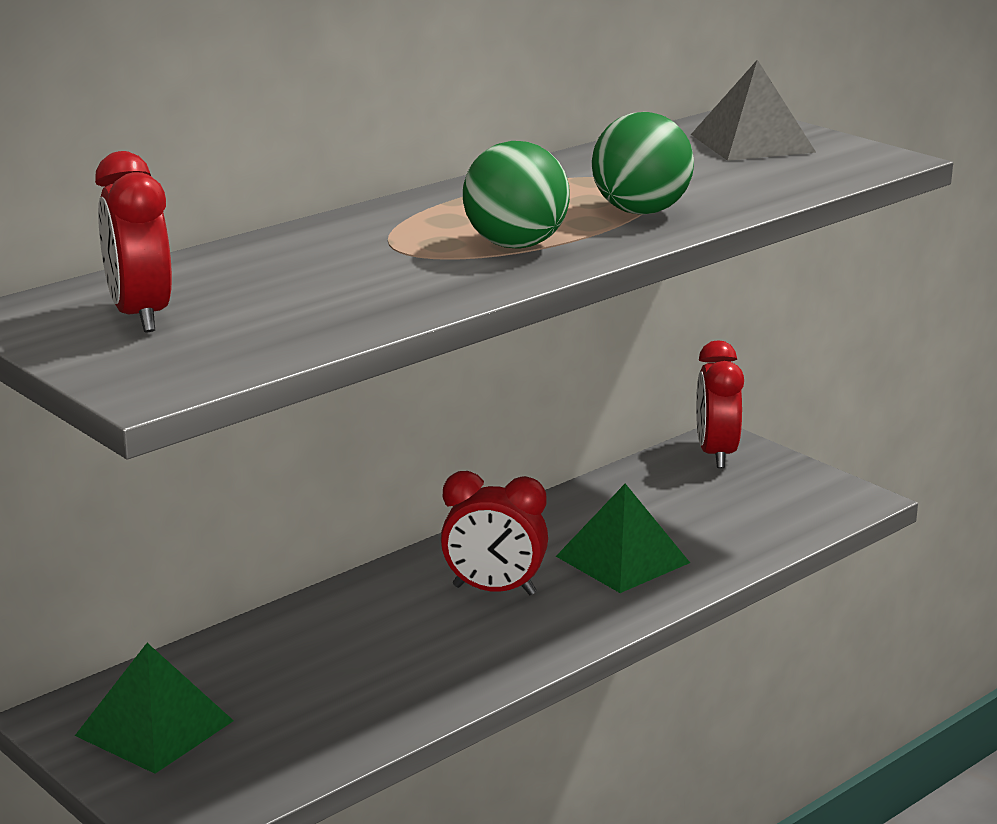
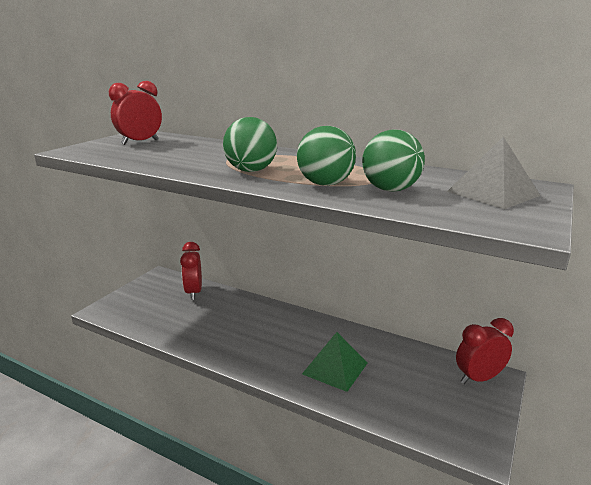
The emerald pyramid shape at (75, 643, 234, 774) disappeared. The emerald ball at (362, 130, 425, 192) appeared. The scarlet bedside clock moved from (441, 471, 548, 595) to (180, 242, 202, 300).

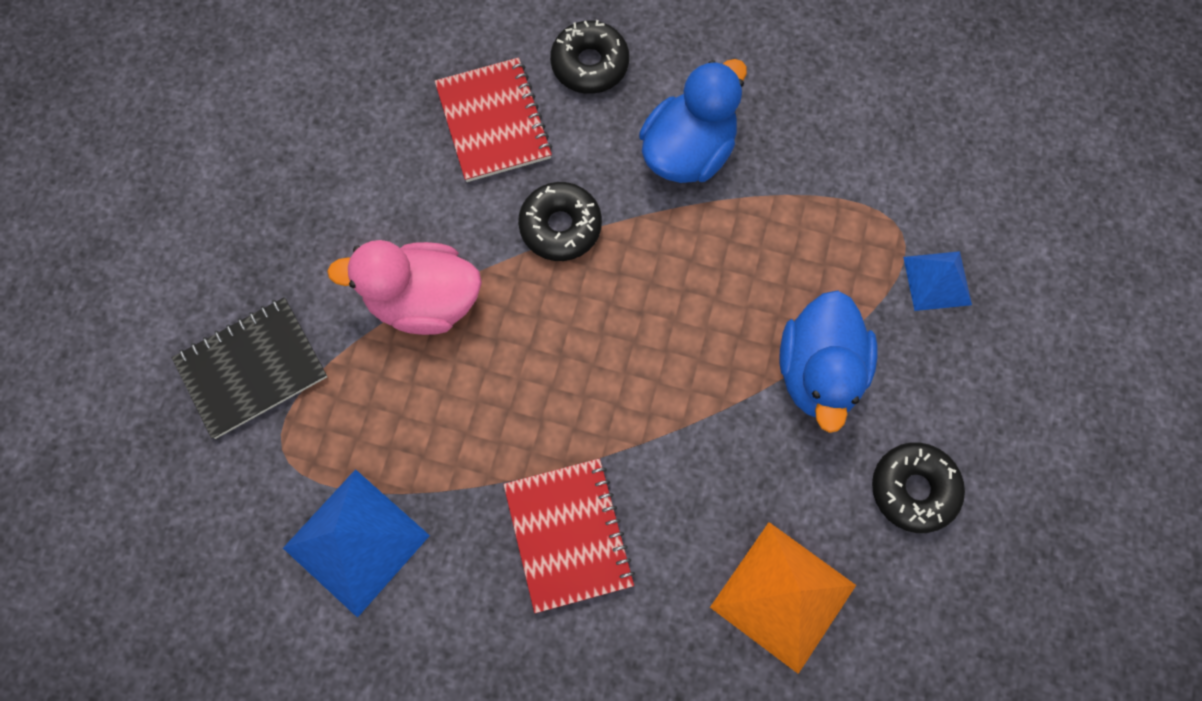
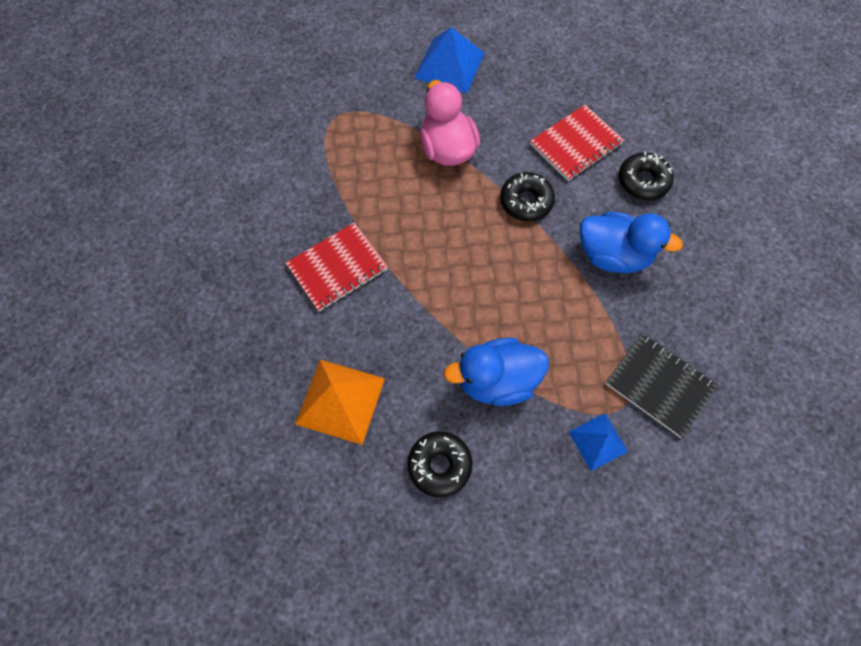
The jet-black notebook moved from (172, 297, 327, 439) to (605, 333, 718, 438). The royal blue pyramid shape moved from (283, 469, 430, 618) to (414, 27, 484, 93).

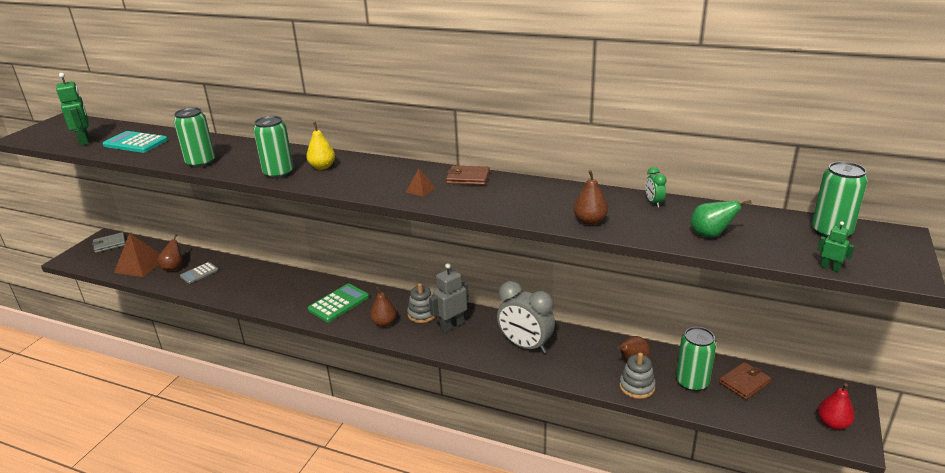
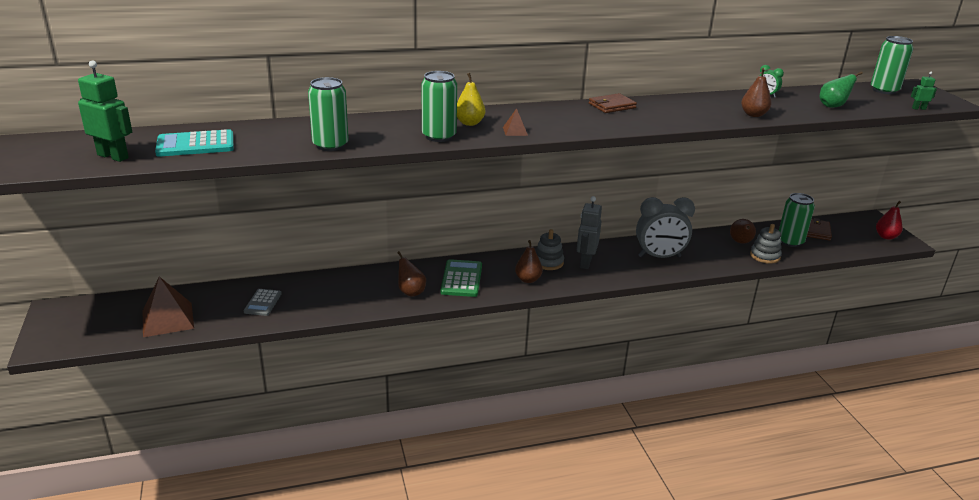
The gray wallet at (92, 232, 126, 253) disappeared. The brown pear fruit moved from (158, 234, 182, 271) to (397, 251, 426, 297). The brown pyramid shape moved from (406, 169, 436, 197) to (503, 108, 528, 136).

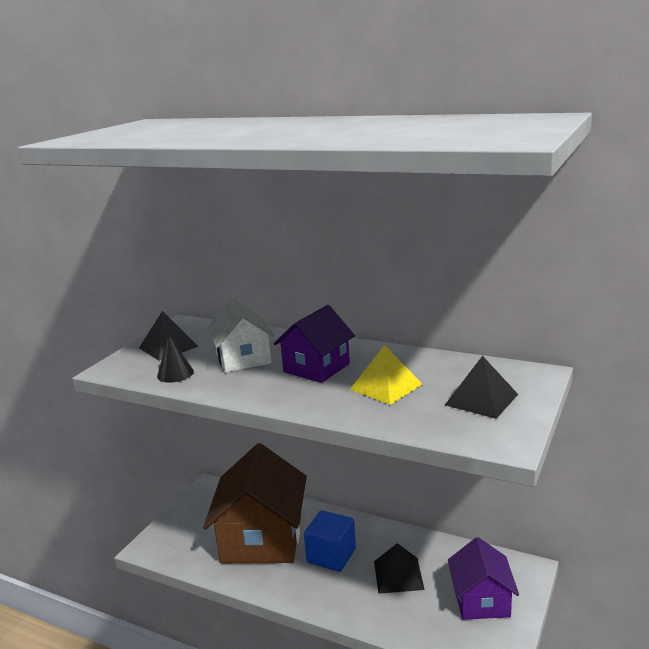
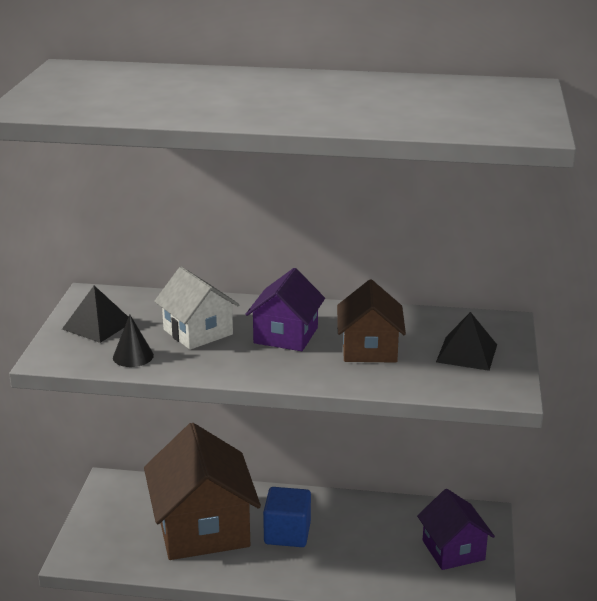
The jet-black pyramid shape at (374, 543, 425, 594) disappeared. The golden pyramid shape at (350, 345, 423, 405) was replaced by the brown house at (337, 279, 406, 363).

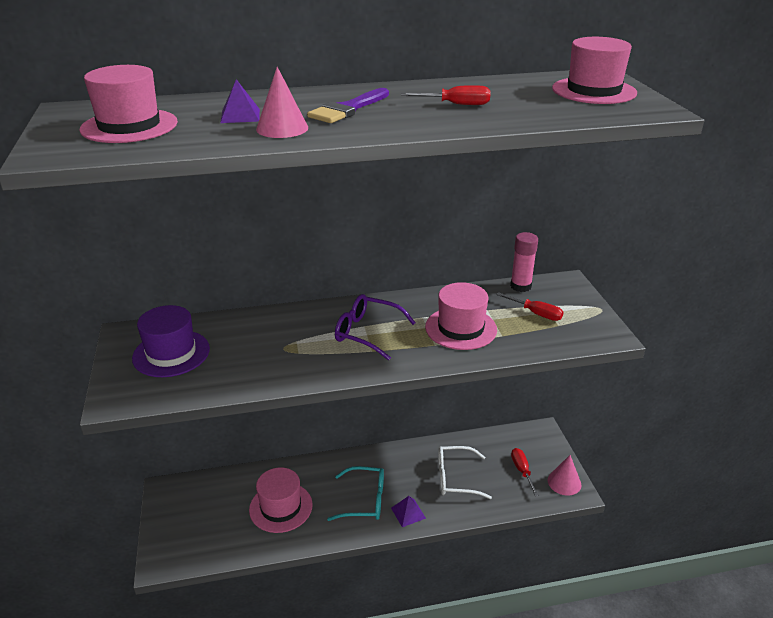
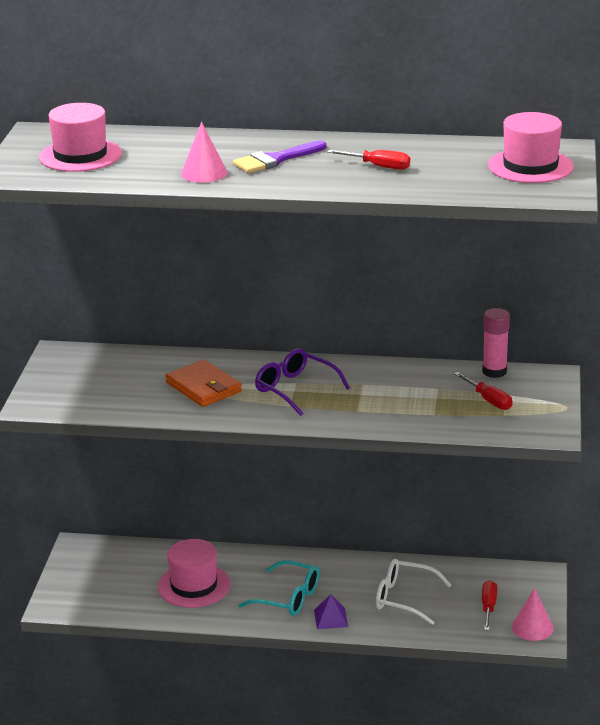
The violet hat at (132, 305, 210, 377) disappeared. The violet pyramid shape at (220, 79, 260, 123) disappeared. The rose-pink hat at (425, 282, 497, 350) disappeared. The orange wallet at (165, 360, 242, 407) appeared.

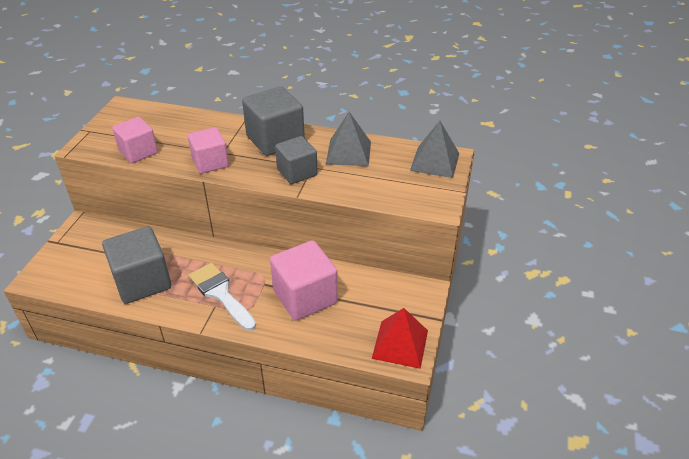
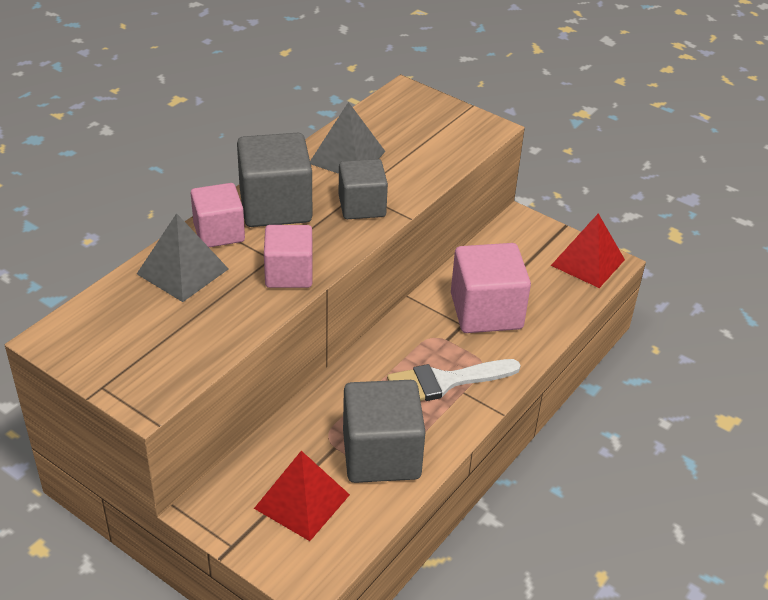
The scarlet pyramid shape at (254, 451, 350, 541) appeared. The rose-pink cube moved from (112, 117, 158, 163) to (191, 183, 245, 247). The gray pyramid shape moved from (410, 121, 459, 178) to (137, 213, 228, 302).

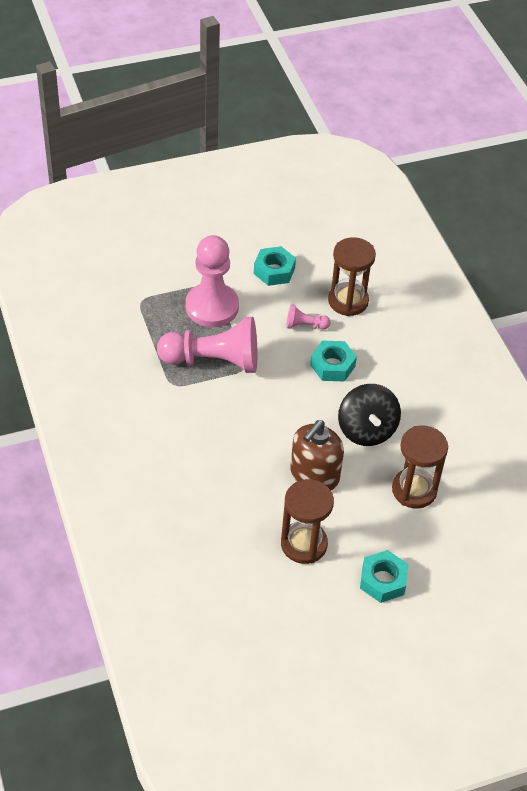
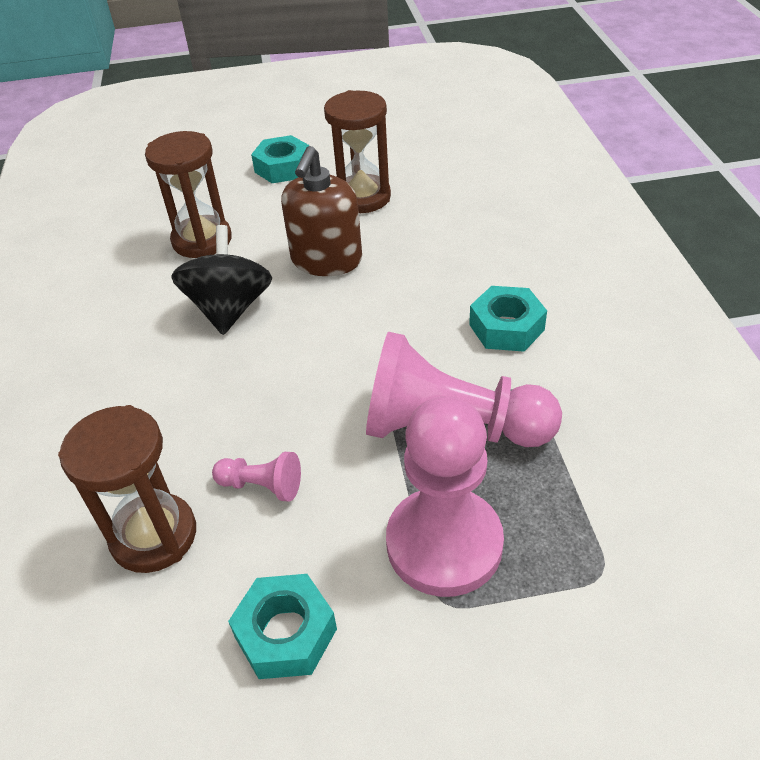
The aqua hexagon nut moved from (310, 341, 357, 381) to (469, 286, 547, 352). The brown soap dispenser at (290, 420, 344, 491) turned 150 degrees clockwise.

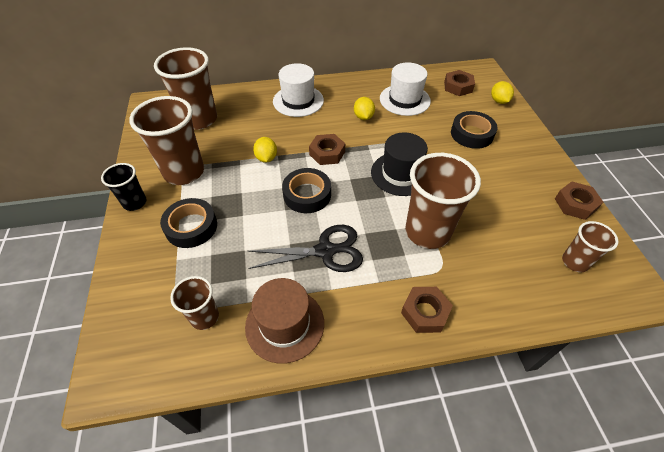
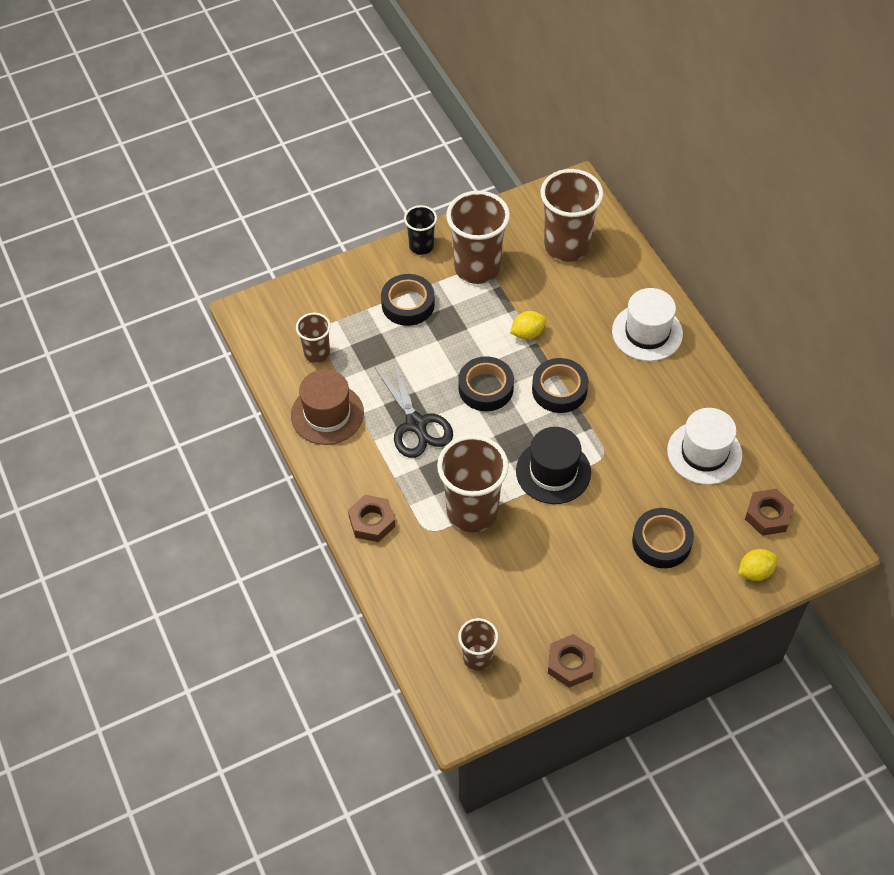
The golden lemon at (354, 97, 375, 120) disappeared. The brown hexagon nut at (309, 134, 345, 165) was replaced by the jet-black tape at (532, 358, 589, 413).

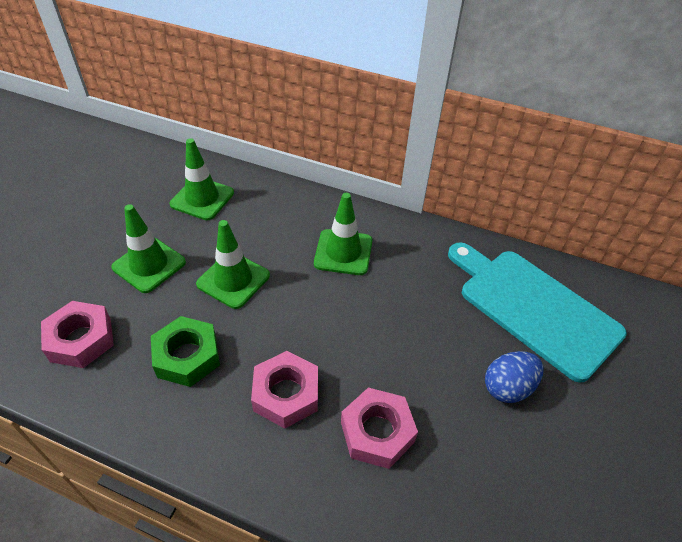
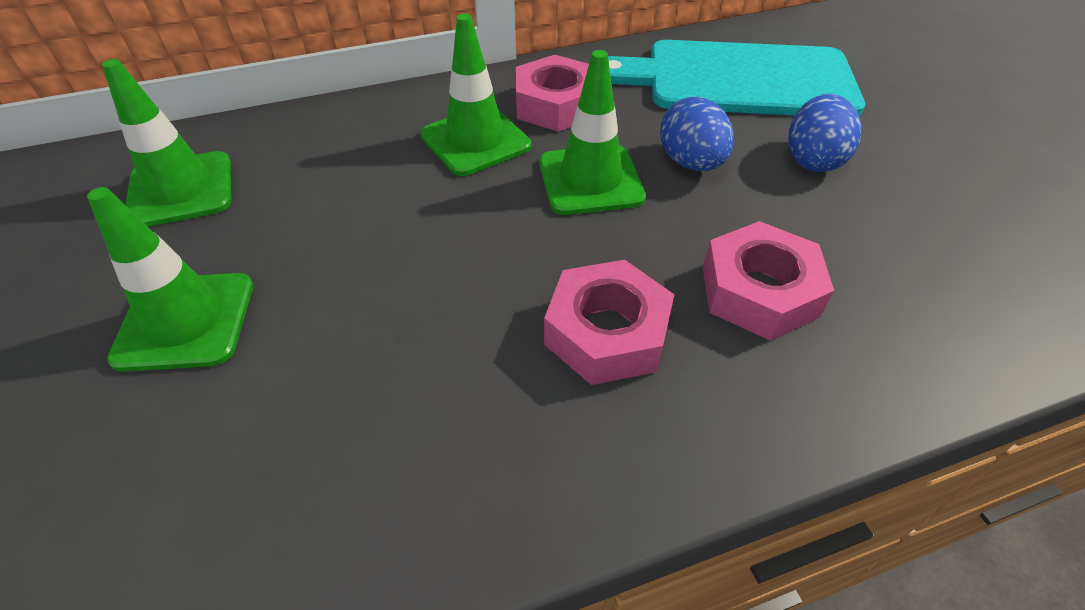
The emerald hexagon nut at (151, 316, 220, 387) disappeared. The royal blue egg at (660, 97, 734, 171) appeared. The rose-pink hexagon nut moved from (41, 301, 114, 368) to (516, 55, 589, 132). The emerald road cone moved from (196, 220, 270, 309) to (539, 50, 646, 215).

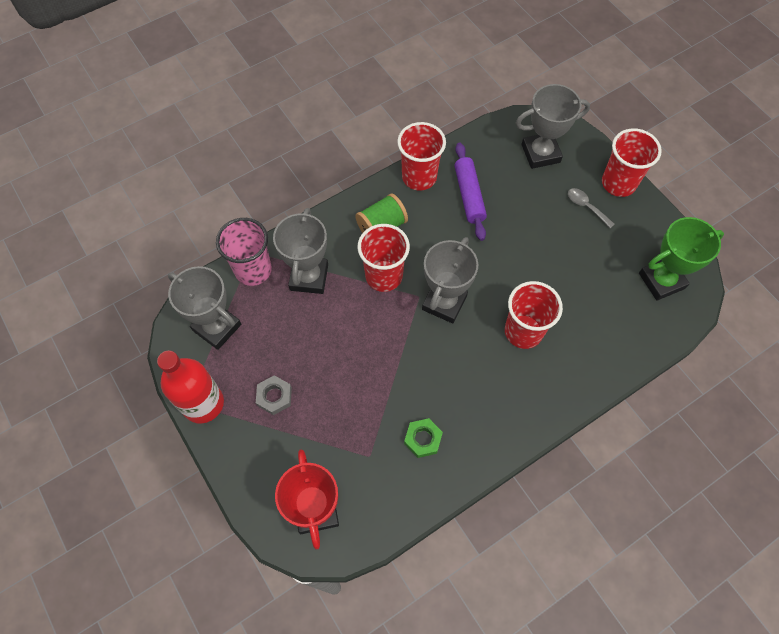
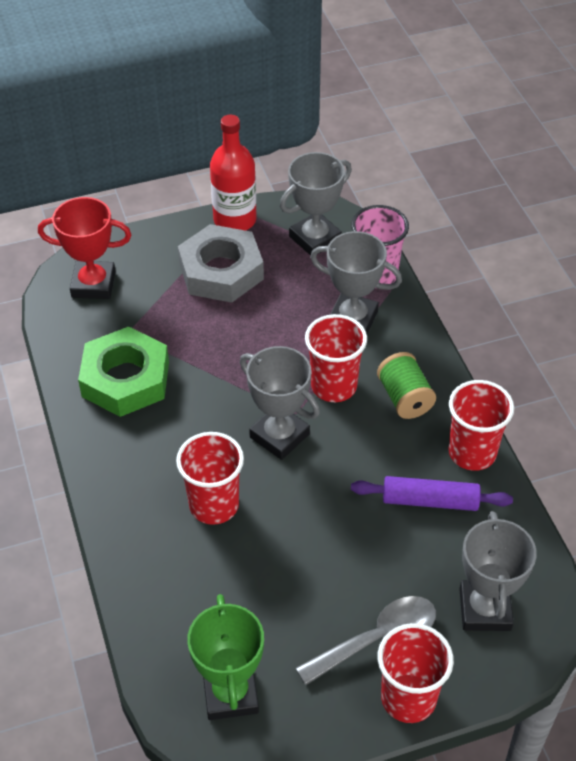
The gray hexagon nut at (256, 375, 292, 415) changed to 2.18 times the size. The emerald hexagon nut at (404, 418, 443, 458) changed to 2.18 times the size. The gray teaspoon at (568, 188, 614, 228) changed to 1.80 times the size.

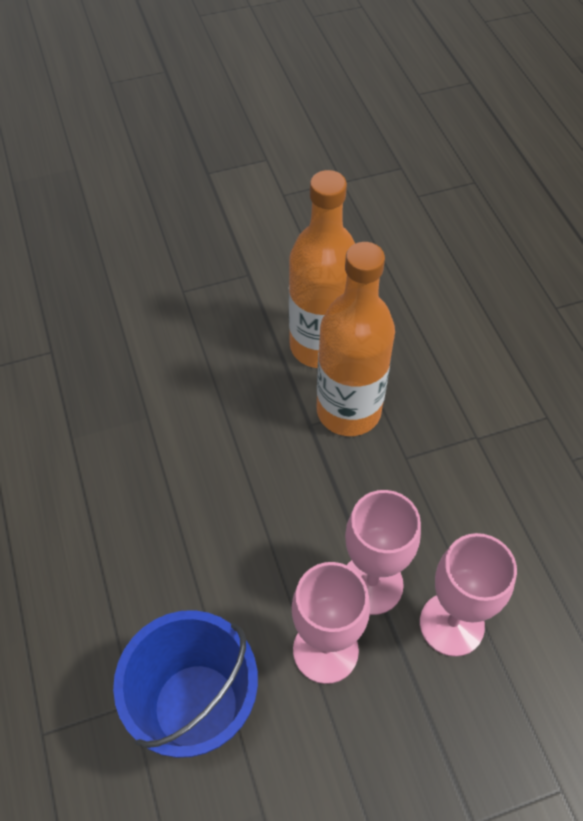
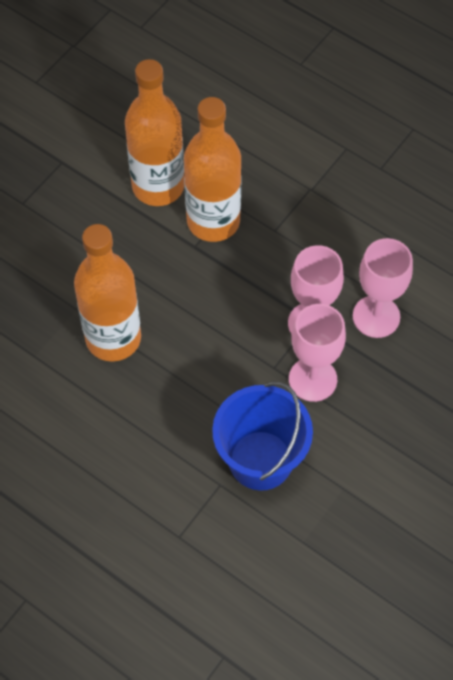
The orange flask at (74, 224, 141, 362) appeared.

